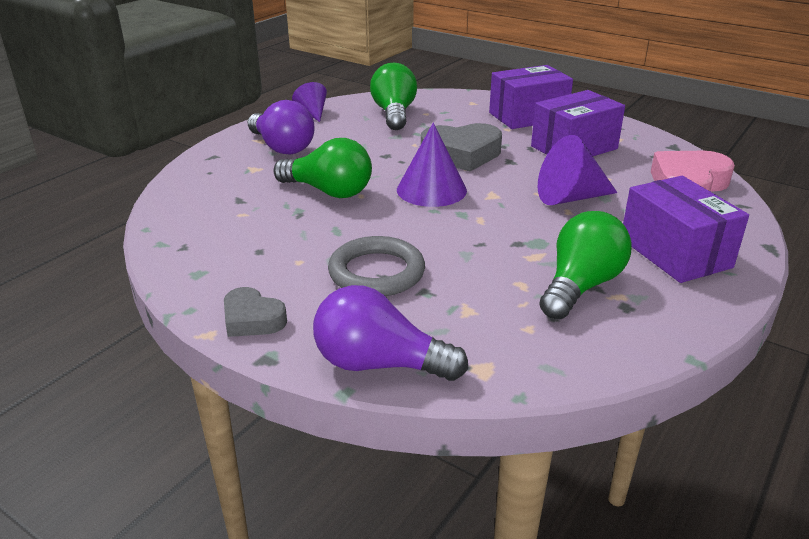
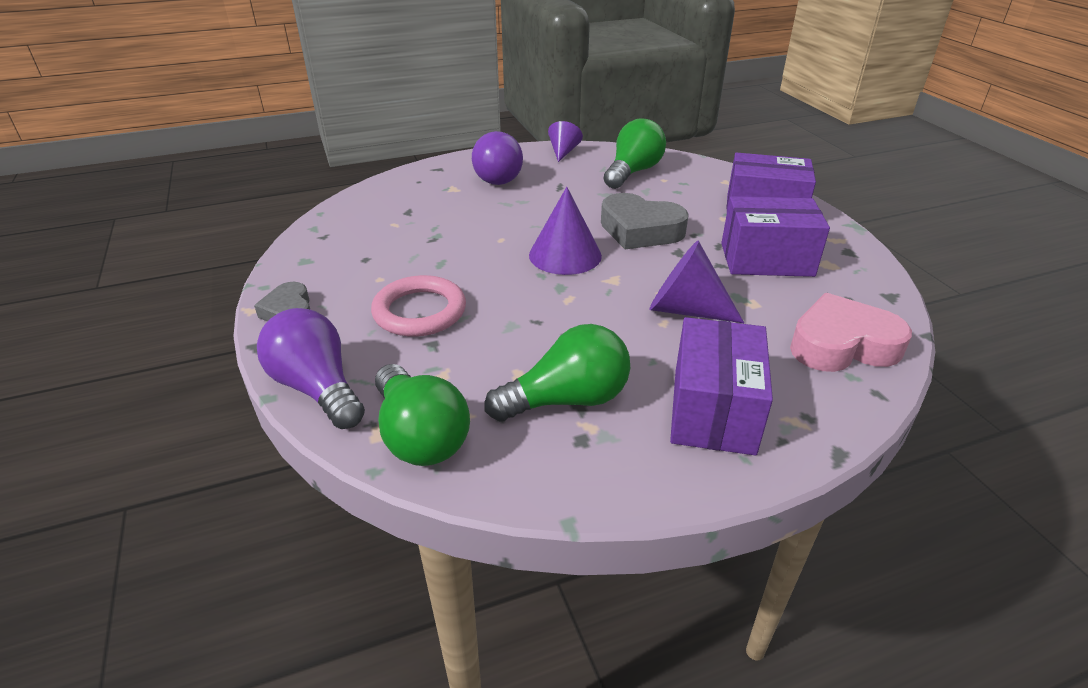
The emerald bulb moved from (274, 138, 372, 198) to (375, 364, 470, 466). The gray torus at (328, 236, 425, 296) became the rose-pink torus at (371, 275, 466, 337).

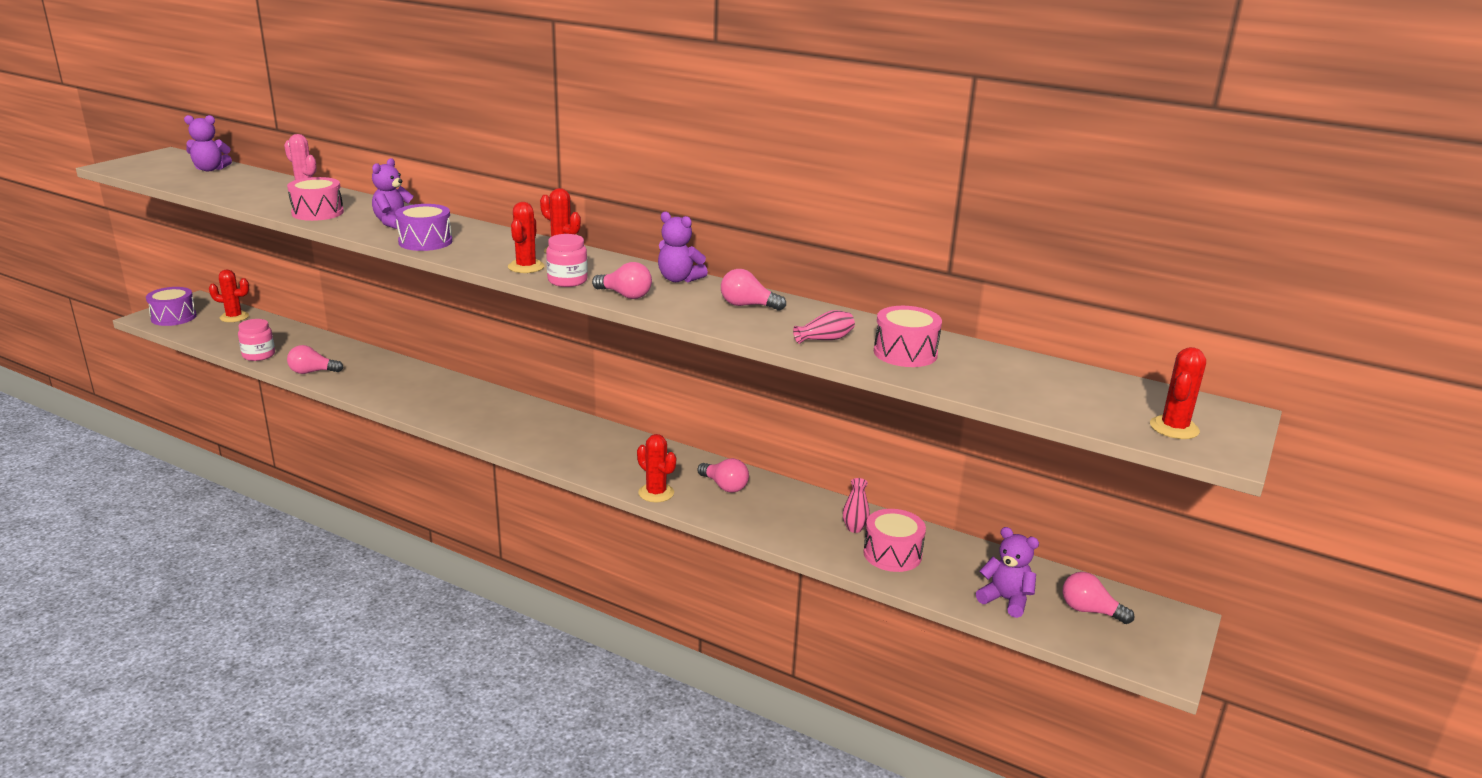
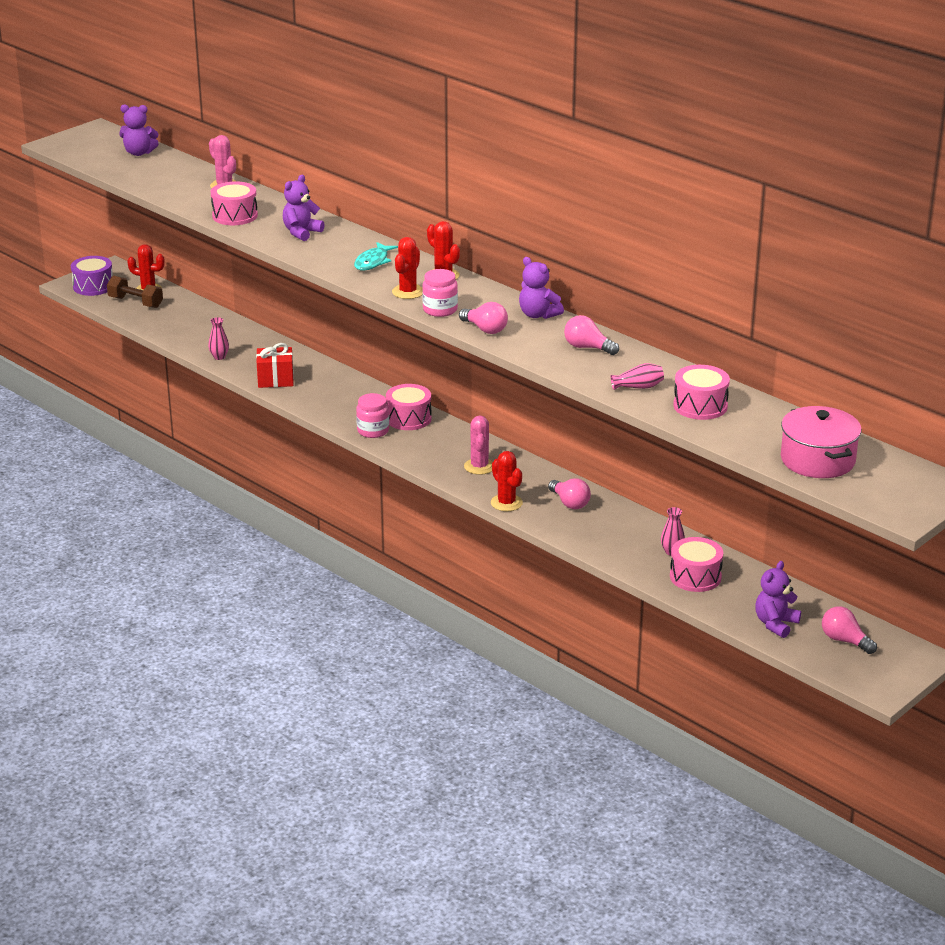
The violet toy drum at (395, 204, 452, 251) disappeared. The scarlet saguaro cactus at (1150, 347, 1206, 439) disappeared. The brown free weight at (107, 276, 163, 308) appeared. The scarlet gift at (256, 343, 294, 388) appeared. The aqua fish at (354, 242, 398, 271) appeared. The rose-pink toy drum at (386, 384, 432, 430) appeared. The rose-pink saguaro cactus at (464, 416, 493, 475) appeared. The rose-pink cooking pot at (781, 406, 862, 478) appeared. The rose-pink preserve jar moved from (238, 319, 275, 361) to (356, 393, 389, 438). The rose-pink bulb at (287, 345, 343, 374) was replaced by the rose-pink vase at (208, 317, 229, 360). The violet teddy at (976, 527, 1039, 618) turned 105 degrees counterclockwise.

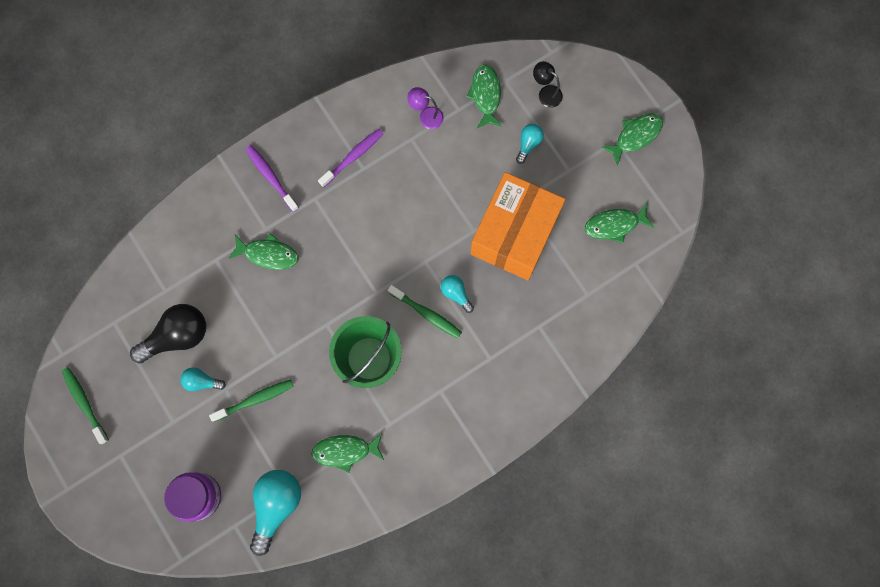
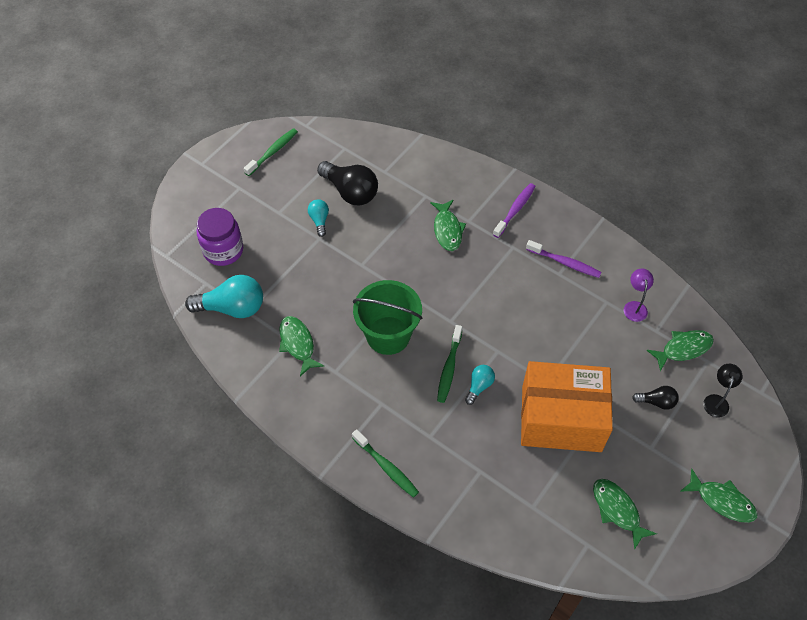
The emerald tooth brush moved from (209, 379, 294, 422) to (352, 429, 419, 498). The aqua bulb at (516, 124, 544, 164) became the jet-black bulb at (632, 386, 679, 410).

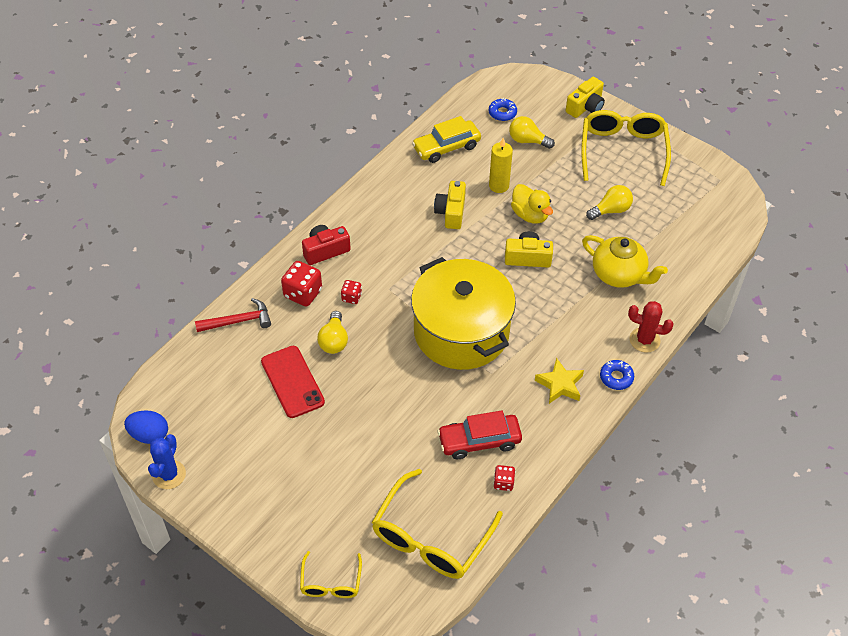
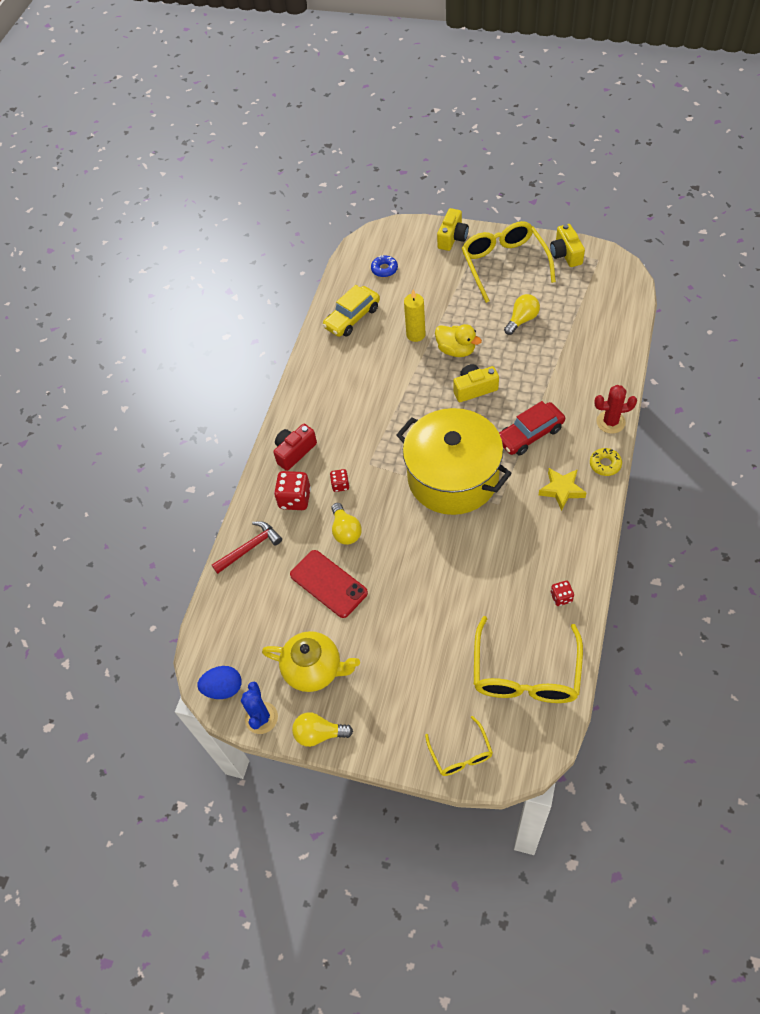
The golden photo camera moved from (434, 181, 466, 229) to (550, 224, 585, 267). The scarlet toy car moved from (437, 411, 522, 459) to (499, 401, 565, 456). The golden bulb moved from (509, 116, 555, 149) to (292, 712, 353, 747). The golden teapot moved from (582, 235, 668, 288) to (262, 631, 360, 692). The royal blue donut at (600, 360, 634, 390) became the golden donut at (590, 448, 622, 476).

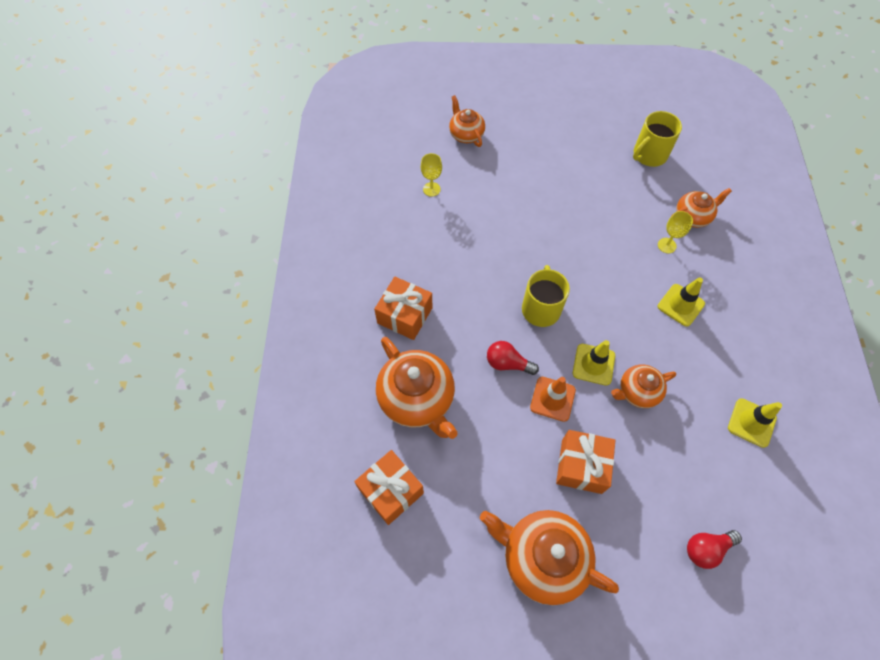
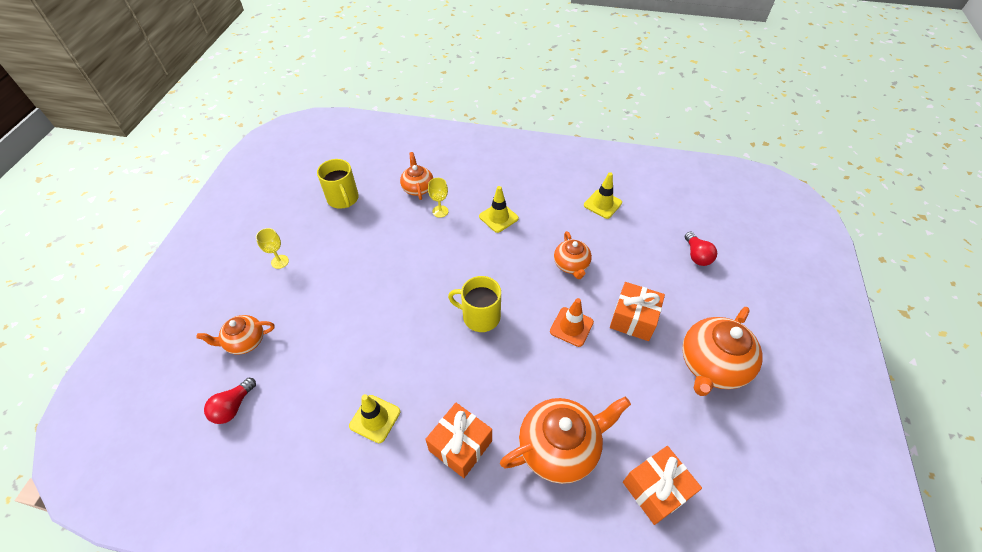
The golden goblet moved from (421, 153, 442, 197) to (256, 228, 289, 269). The scarlet bulb moved from (487, 341, 539, 375) to (204, 378, 256, 424). The golden road cone moved from (573, 340, 615, 386) to (349, 394, 400, 443).

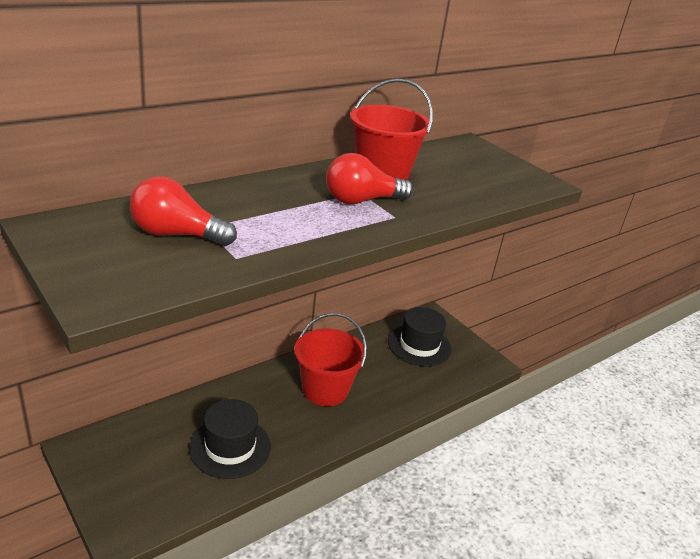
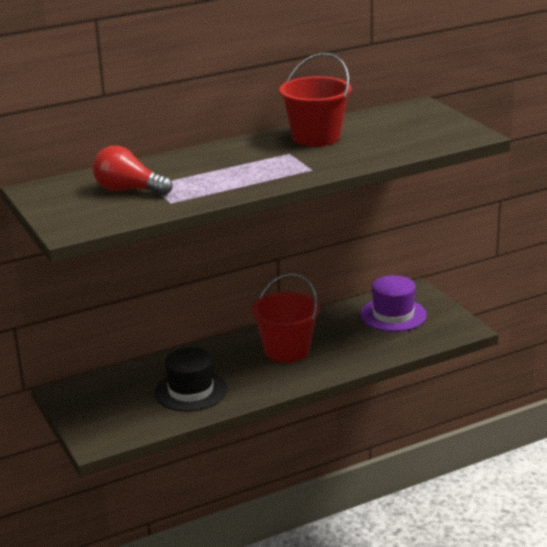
The scarlet bulb at (326, 153, 413, 204) disappeared. The jet-black hat at (388, 307, 452, 366) became the violet hat at (360, 275, 427, 332).

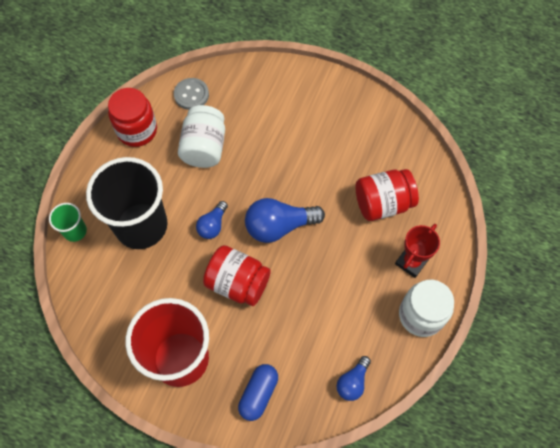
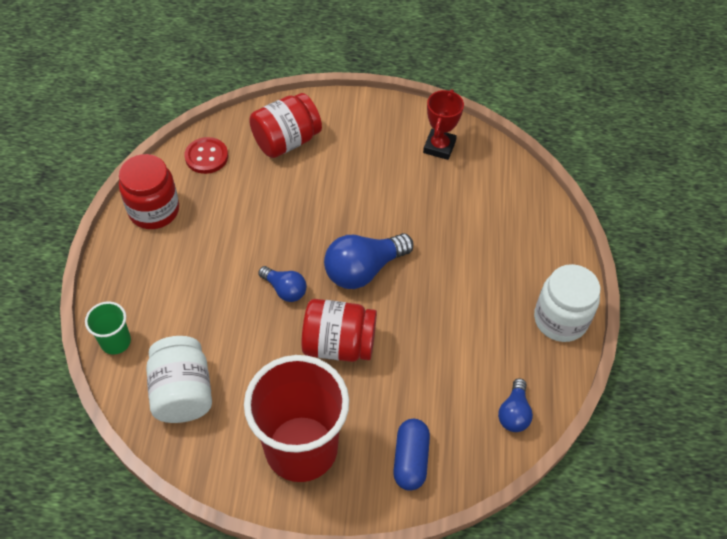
The jet-black beaker at (86, 157, 168, 249) disappeared. The white preserve jar moved from (178, 105, 225, 168) to (146, 336, 212, 423). The scarlet preserve jar moved from (355, 169, 419, 221) to (249, 93, 322, 158). The scarlet award cup moved from (395, 224, 440, 278) to (423, 89, 464, 160). The gray shirt button at (174, 78, 209, 110) became the scarlet shirt button at (185, 137, 228, 174). The royal blue bulb at (196, 201, 228, 239) turned 60 degrees counterclockwise.

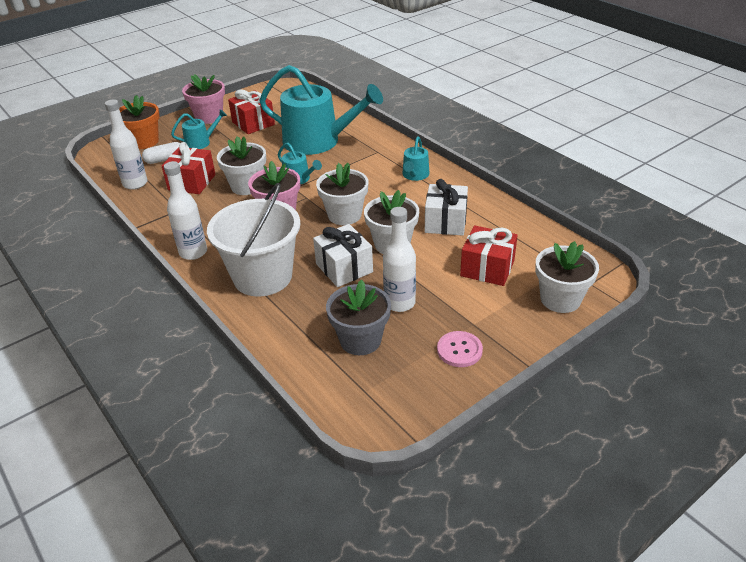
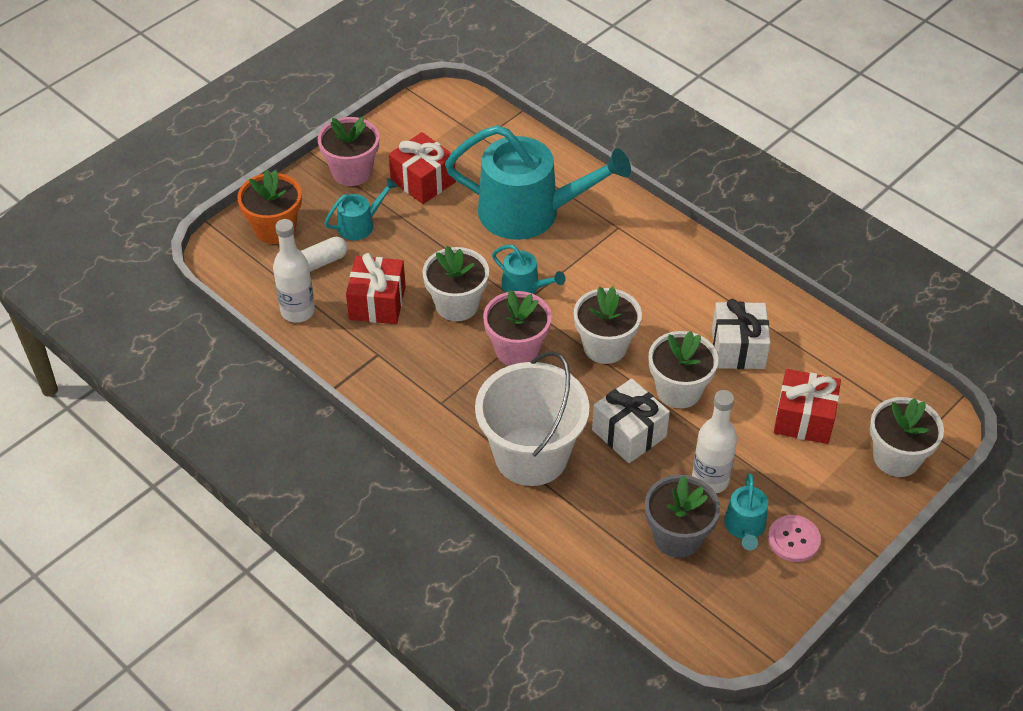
The white flask at (164, 161, 207, 260) disappeared. The aqua sprinkling can moved from (402, 137, 429, 181) to (724, 473, 768, 550).

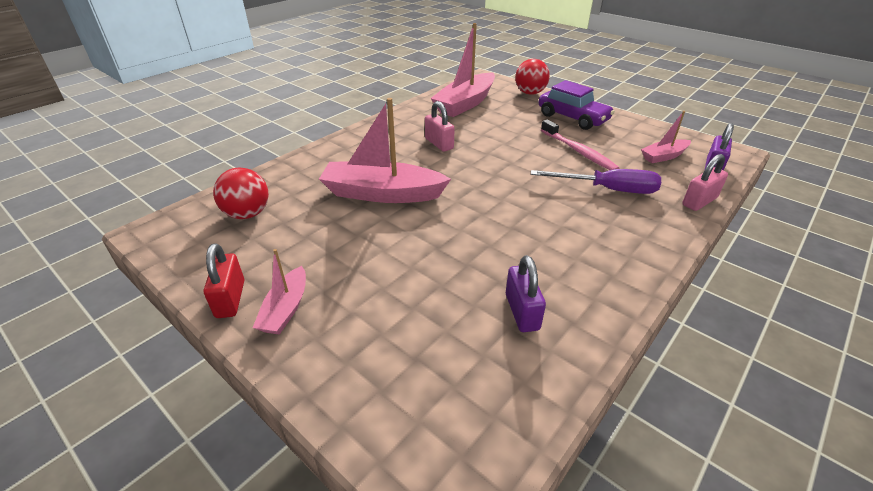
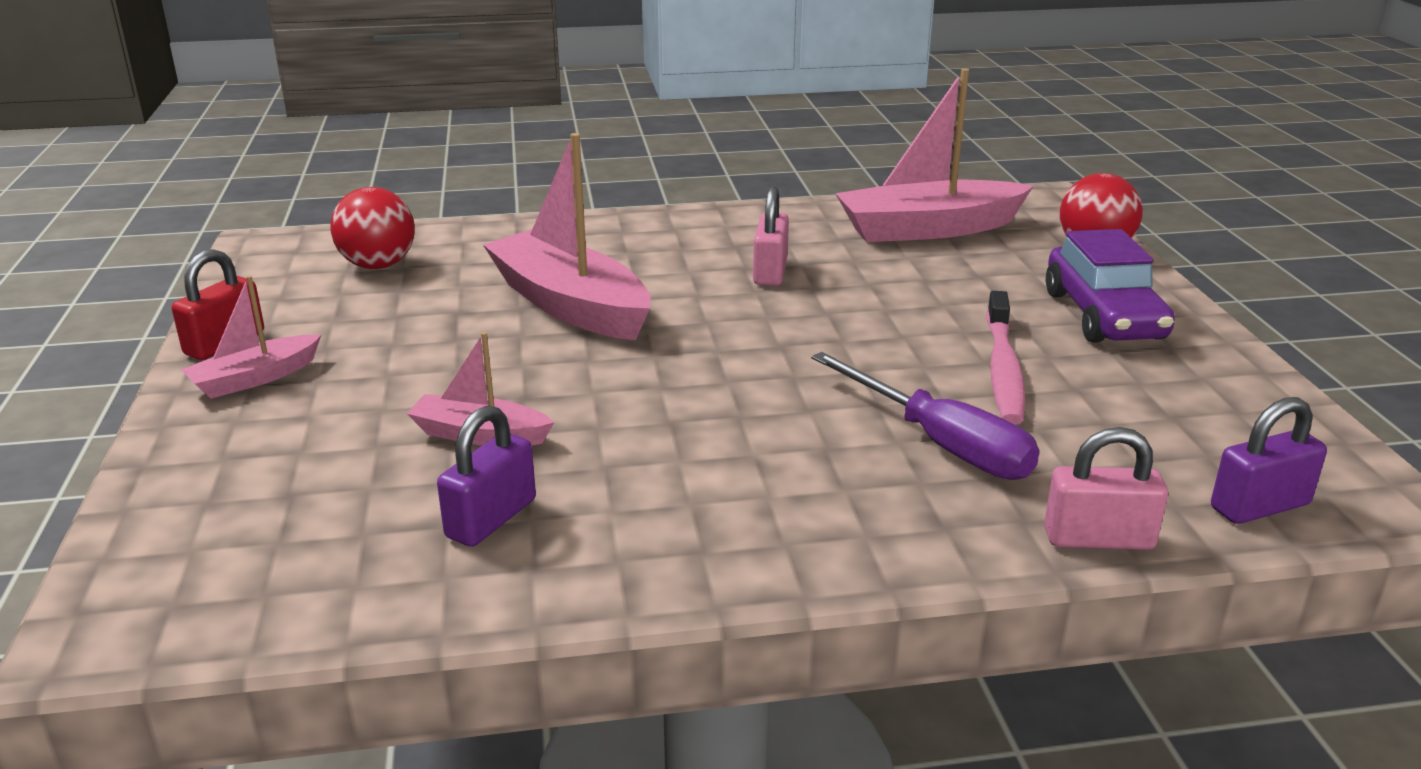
The rose-pink sailboat moved from (641, 111, 691, 163) to (407, 332, 554, 446).

